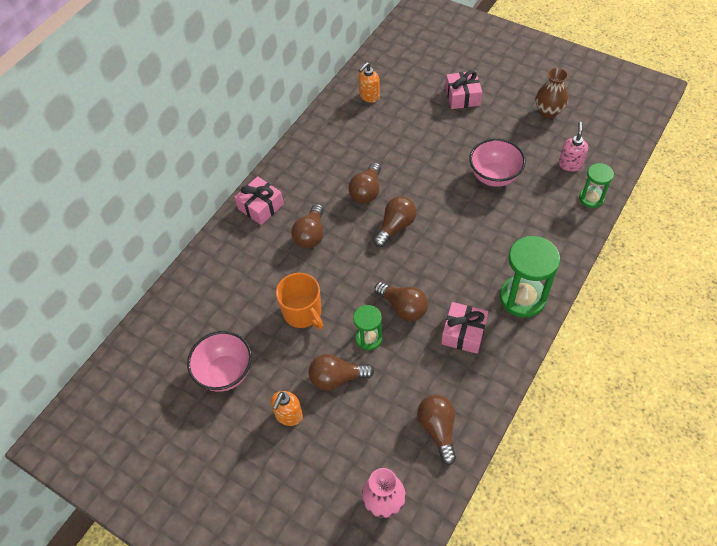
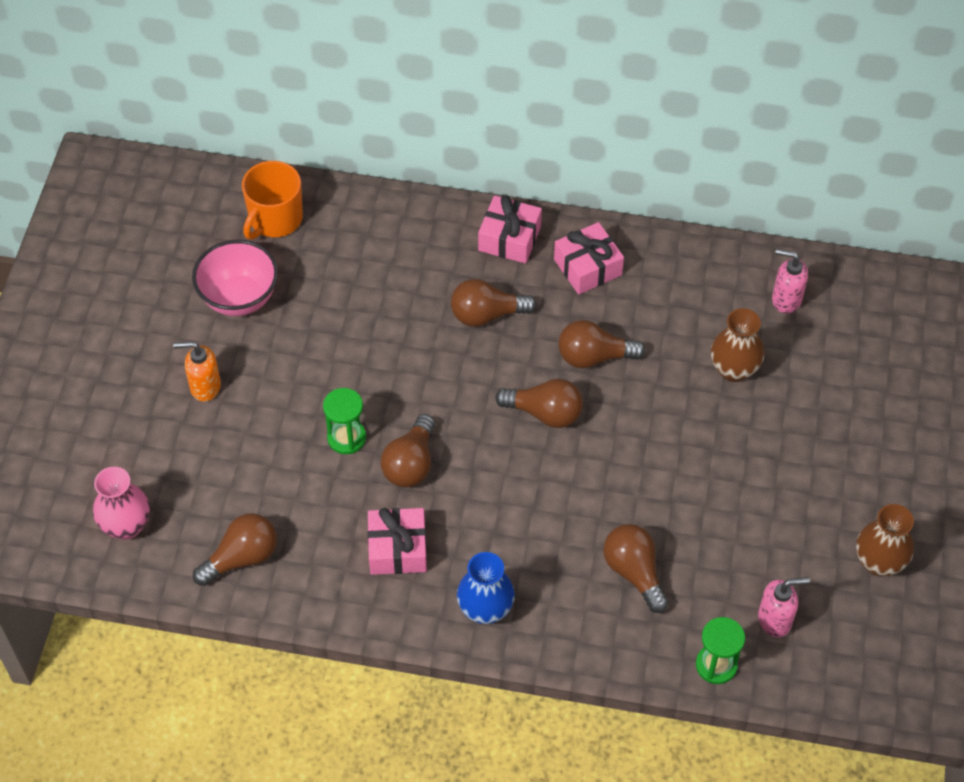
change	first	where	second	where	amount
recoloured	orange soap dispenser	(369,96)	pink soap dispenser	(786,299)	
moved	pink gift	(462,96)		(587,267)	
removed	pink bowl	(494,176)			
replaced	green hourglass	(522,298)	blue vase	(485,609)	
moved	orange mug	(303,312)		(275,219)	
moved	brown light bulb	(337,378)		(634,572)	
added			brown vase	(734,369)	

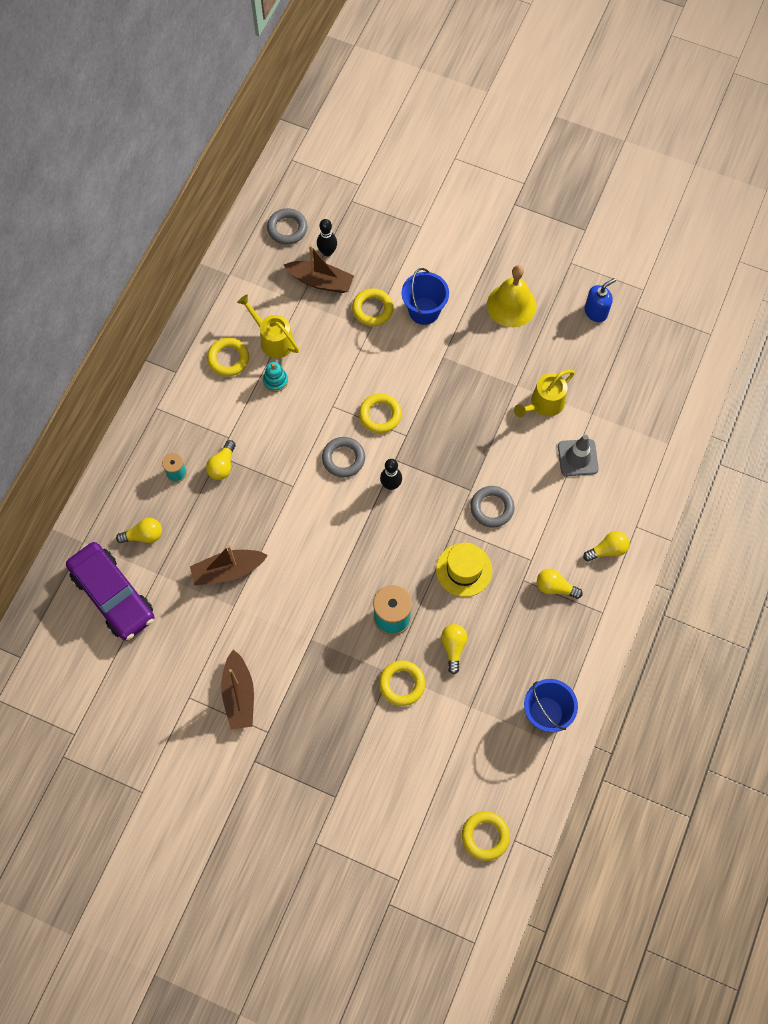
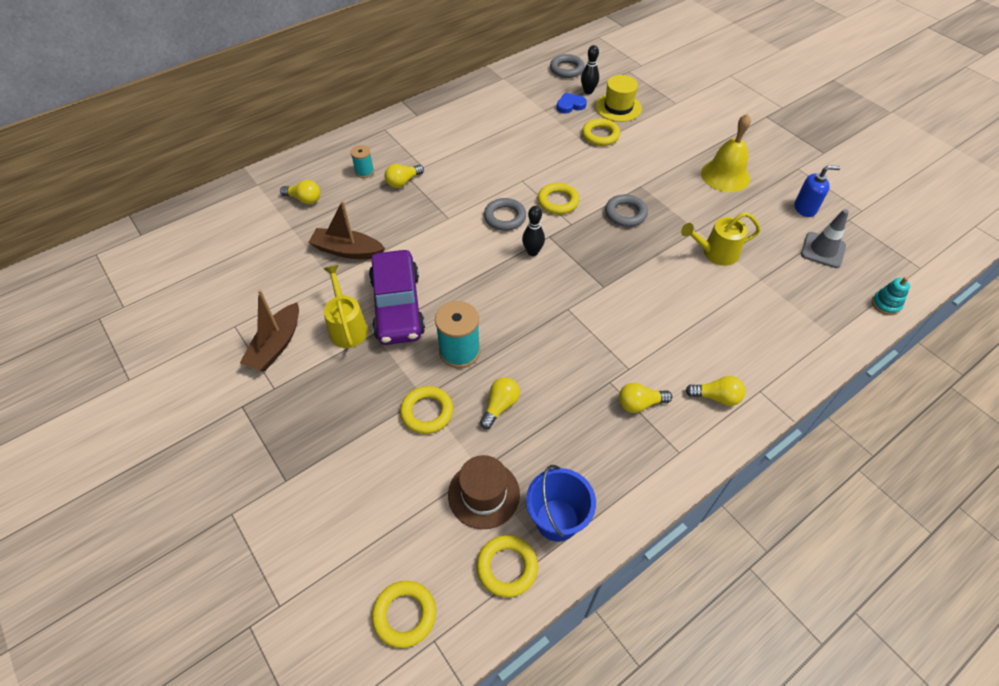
change	first	where	second	where	amount
replaced	brown boat	(321,281)	blue heart	(570,105)	
removed	blue bucket	(424,311)			
moved	yellow watering can	(273,339)		(347,327)	
moved	yellow ring	(228,359)		(507,567)	
moved	turquoise stacking toy	(275,381)		(885,304)	
moved	grey traffic cone	(577,457)		(823,250)	
moved	grey ring	(492,508)		(625,213)	
moved	purple car	(113,595)		(397,306)	
moved	yellow hat	(464,570)		(618,107)	
turned	yellow light bulb	(555,587)		(639,404)	60 degrees counterclockwise
added			brown hat	(484,494)	

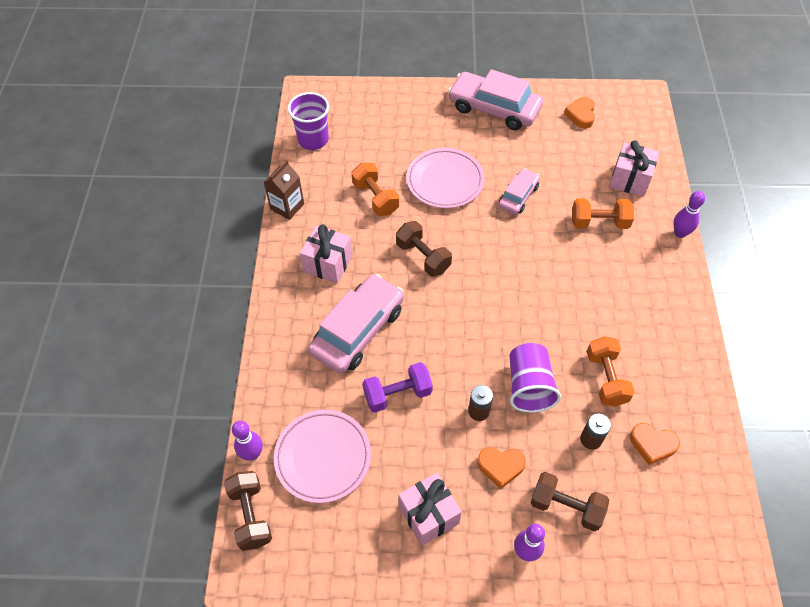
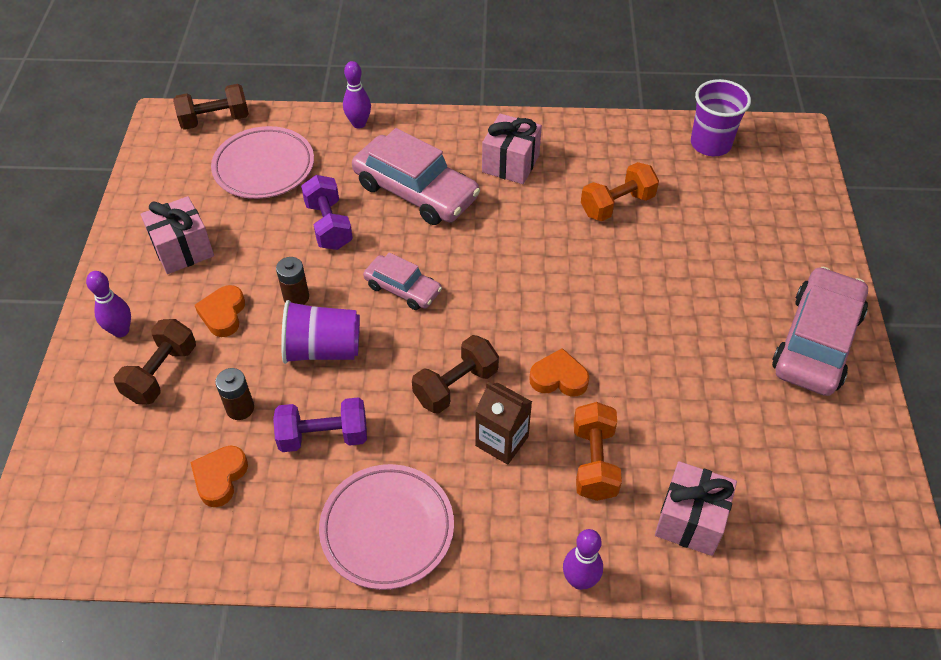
change	first	where	second	where	amount
moved	orange heart	(581,115)		(559,378)	
moved	pink plate	(445,181)		(387,529)	
moved	brown carton	(287,206)		(502,441)	
moved	pink car	(518,196)		(403,289)	
moved	brown dumbbell	(423,257)		(456,386)	
recoloured	orange dumbbell	(606,378)	purple dumbbell	(323,436)	
moved	purple bowling pin	(252,454)		(359,123)	

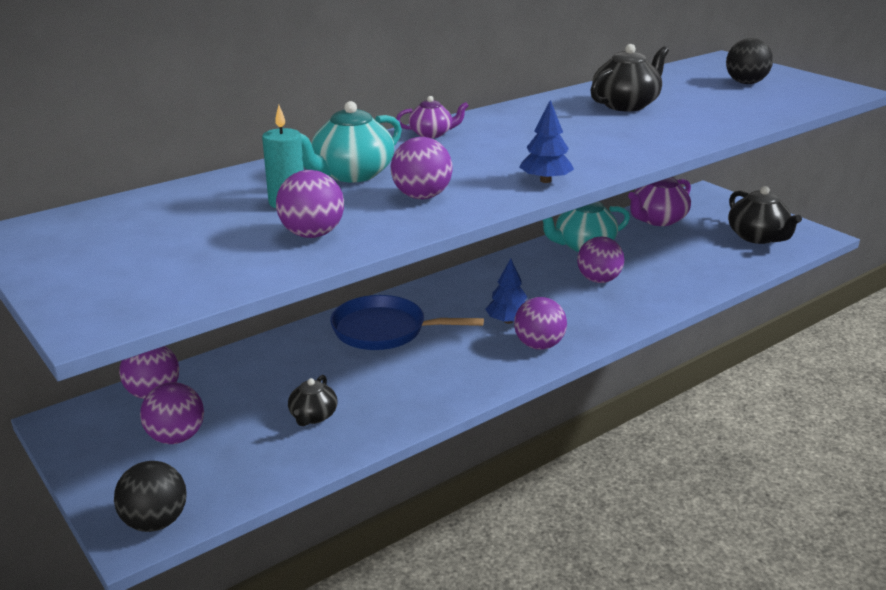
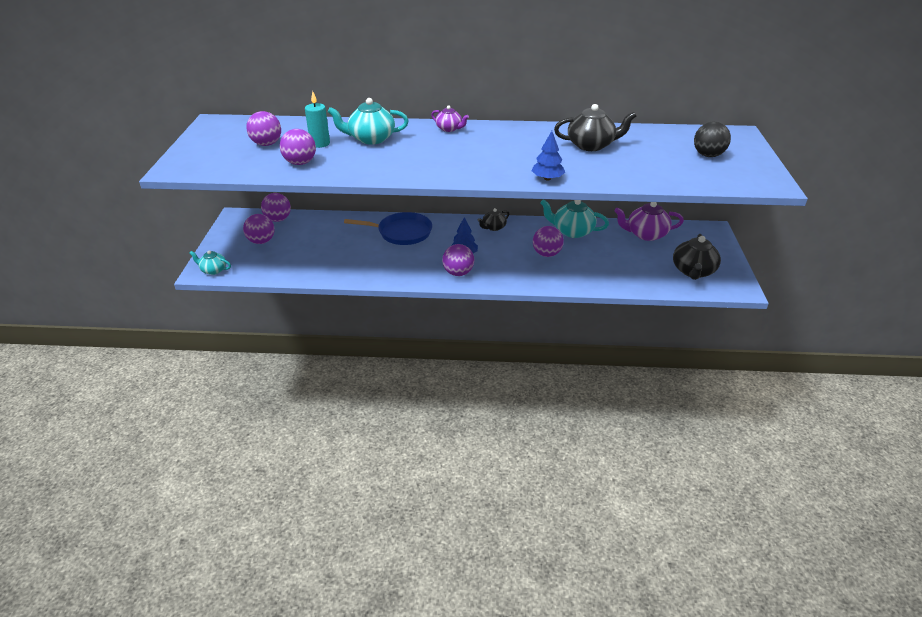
change	first	where	second	where	amount
moved	blue tree	(545,180)		(547,178)	
moved	purple ball	(422,196)		(267,144)	
turned	blue pan	(384,330)		(402,232)	135 degrees clockwise
moved	black teapot	(313,416)		(493,227)	
replaced	black ball	(155,522)	turquoise teapot	(213,270)	

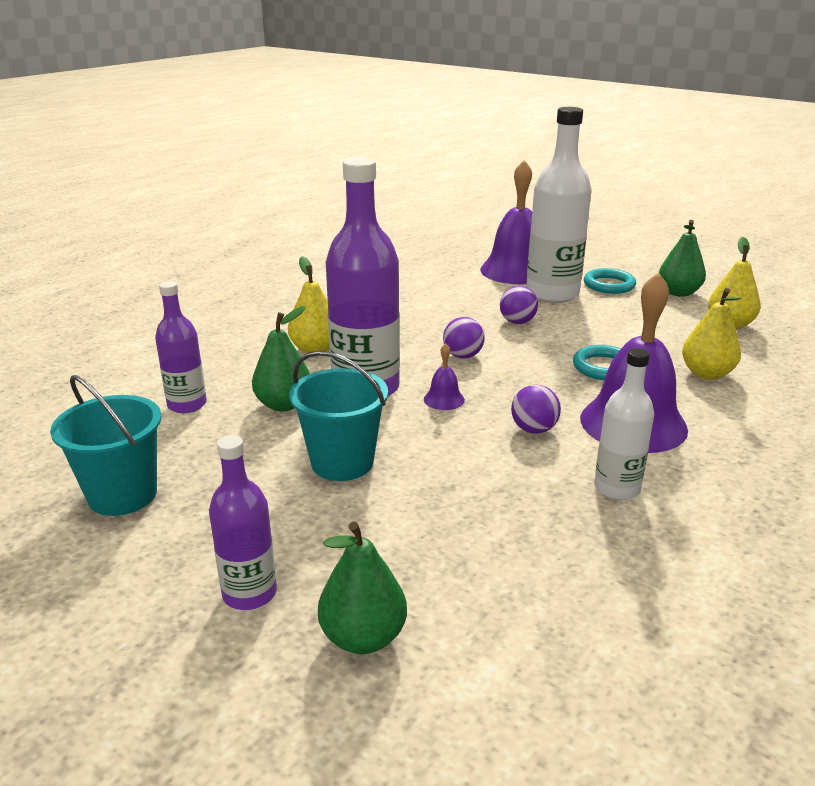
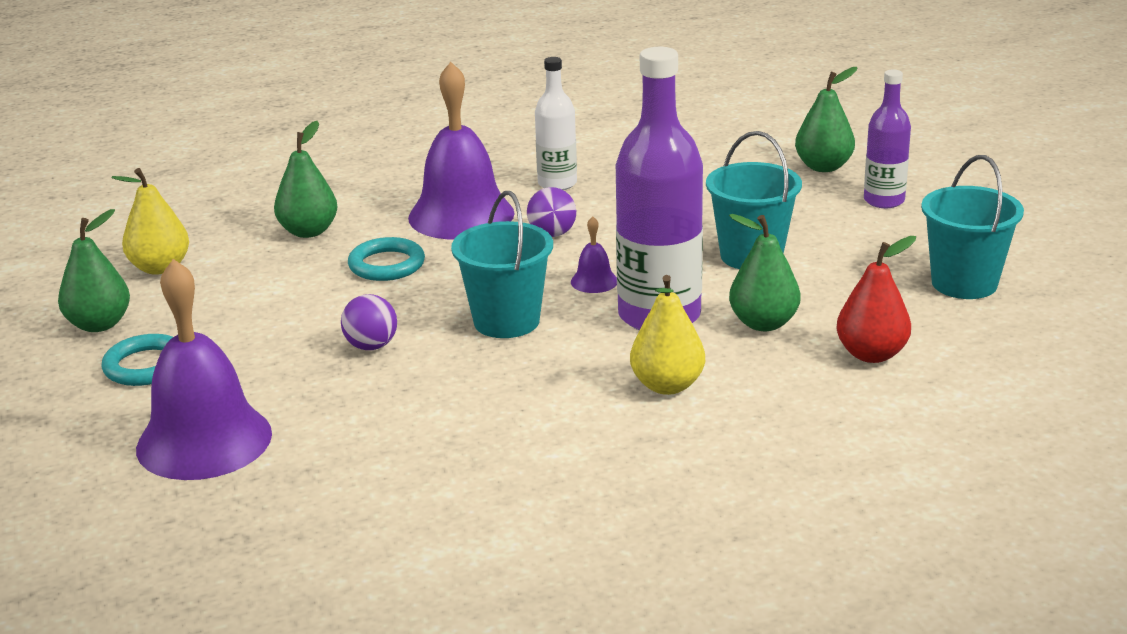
change	first	where	second	where	amount
removed	white bottle	(552,294)			
replaced	purple bottle	(187,405)	red pear	(871,354)	
recoloured	yellow pear	(706,374)	green pear	(308,231)	
replaced	purple ball	(463,356)	turquoise bucket	(506,321)	

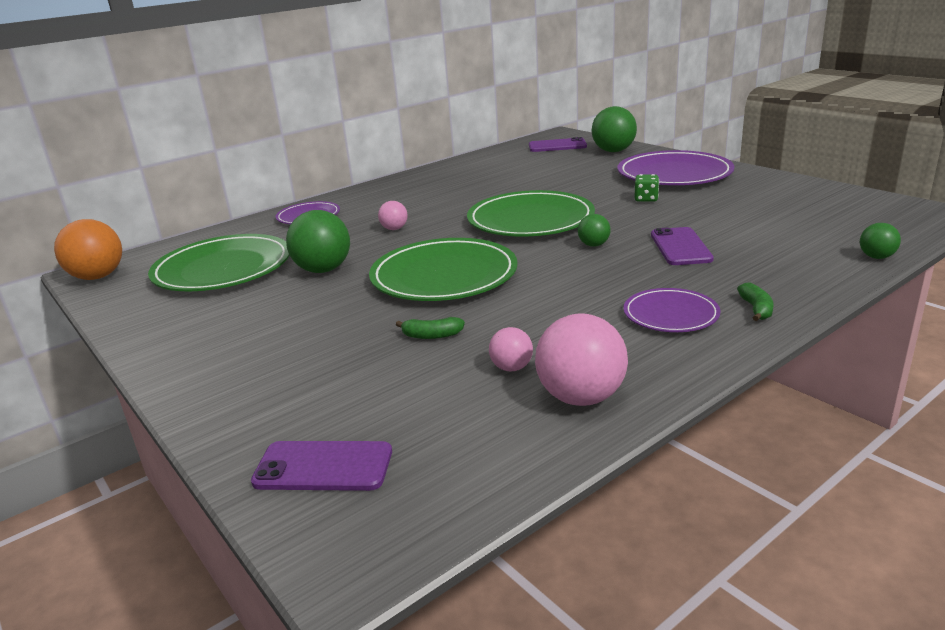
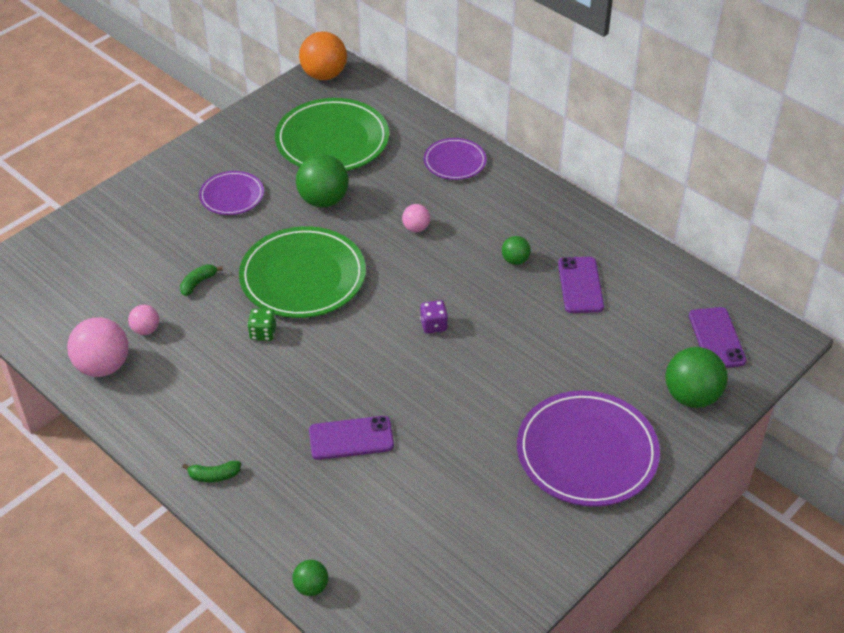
change	first	where	second	where	amount
moved	green dice	(646,199)		(263,333)	
replaced	green plate	(530,220)	purple dice	(433,325)	
moved	green ball	(593,245)		(515,260)	
moved	purple plate	(670,314)		(232,195)	
turned	green banana	(432,335)		(198,283)	45 degrees clockwise
moved	purple phone	(323,467)		(580,285)	

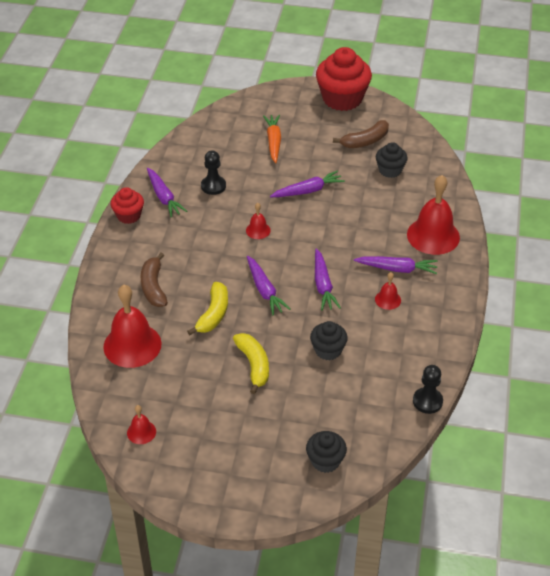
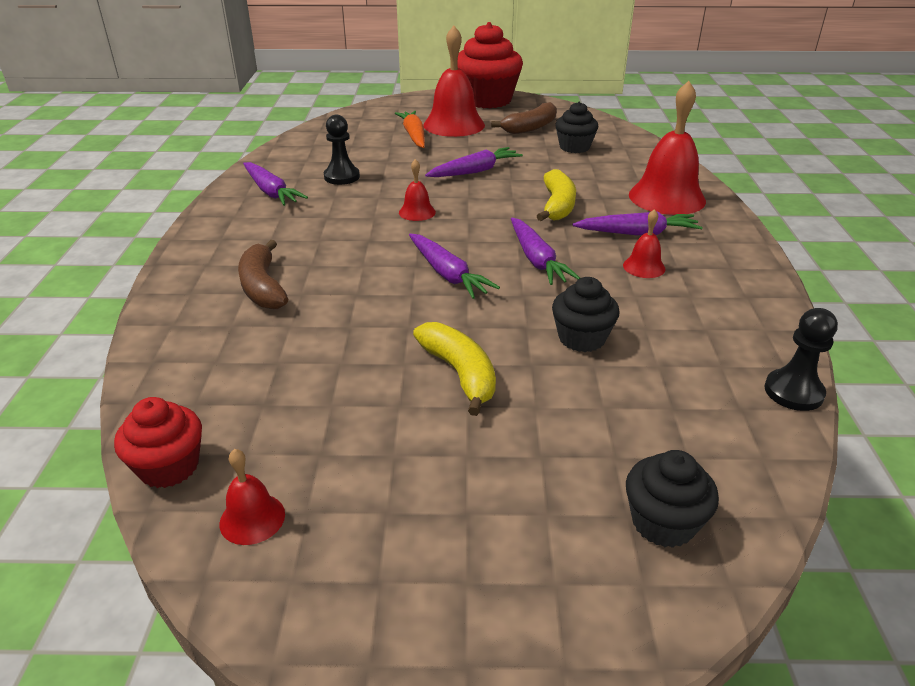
change	first	where	second	where	amount
moved	red cupcake	(129,215)		(169,467)	
moved	yellow banana	(213,314)		(557,206)	
moved	red bell	(132,345)		(454,125)	

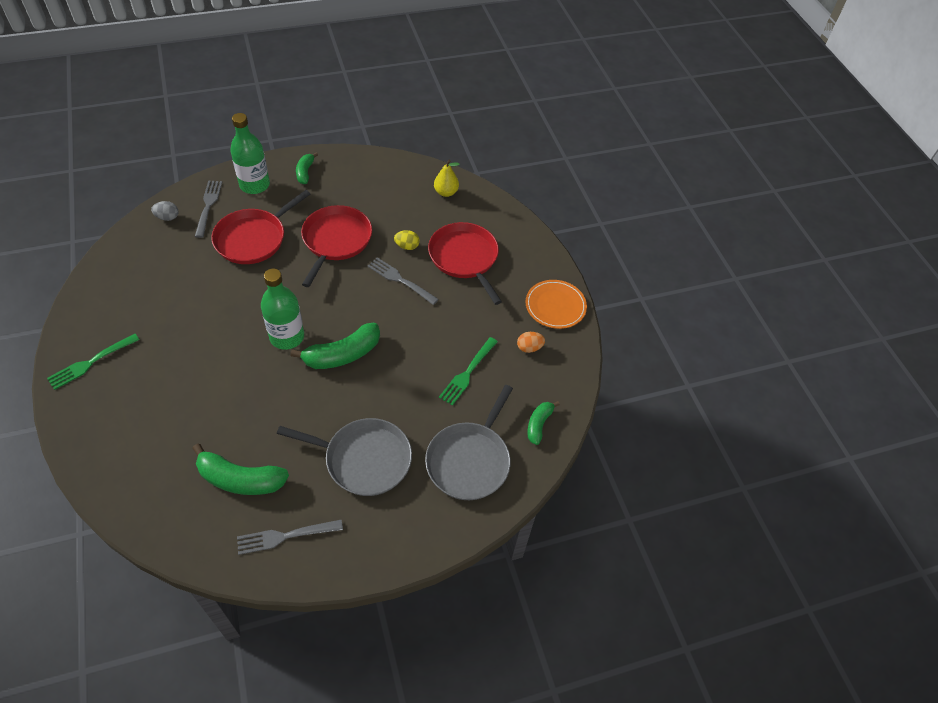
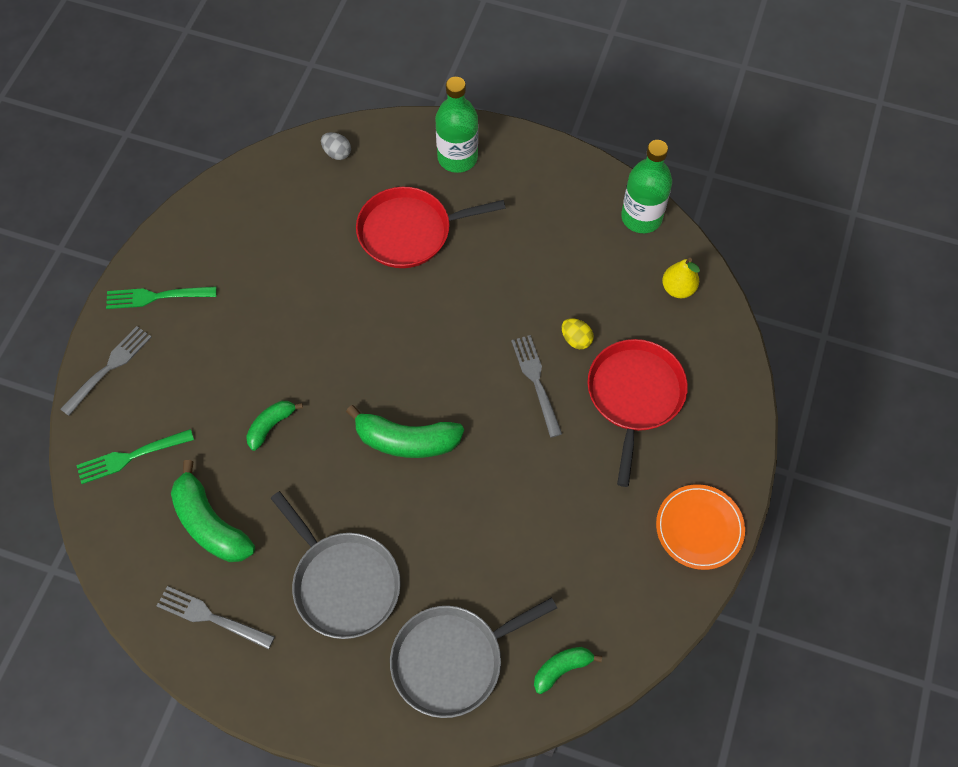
change	first	where	second	where	amount
moved	green banana	(305,172)		(271,426)	
moved	grey fork	(208,206)		(108,368)	
removed	red pan	(335,241)			
moved	green bottle	(287,337)		(641,217)	
removed	orange egg	(529,348)			
moved	green fork	(468,372)		(132,456)	

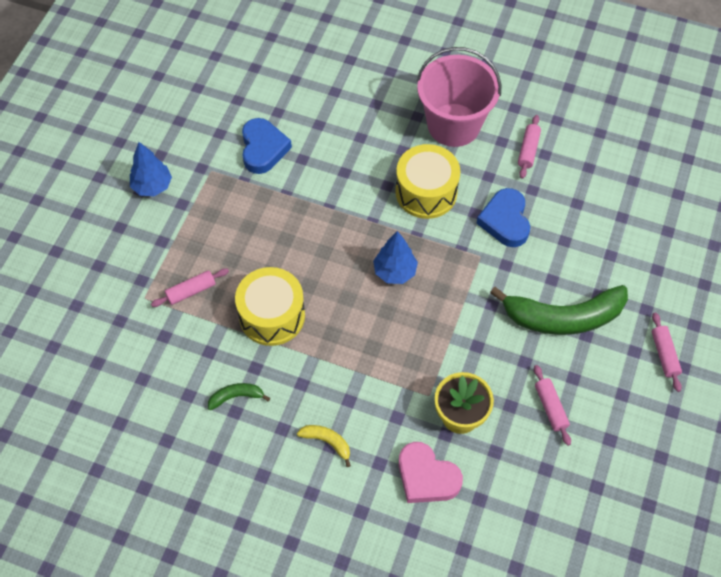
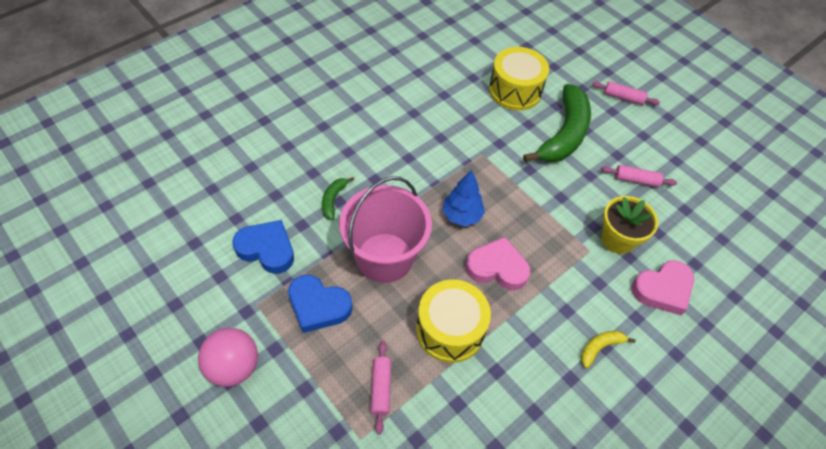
change	first	where	second	where	amount
moved	pink bucket	(453,125)		(384,257)	
removed	pink rolling pin	(528,150)			
replaced	blue tree	(152,186)	pink ball	(233,367)	
moved	yellow drum	(426,192)		(515,90)	
moved	blue heart	(505,221)		(318,306)	
moved	green banana	(236,397)		(333,200)	
added			pink heart	(497,268)	

